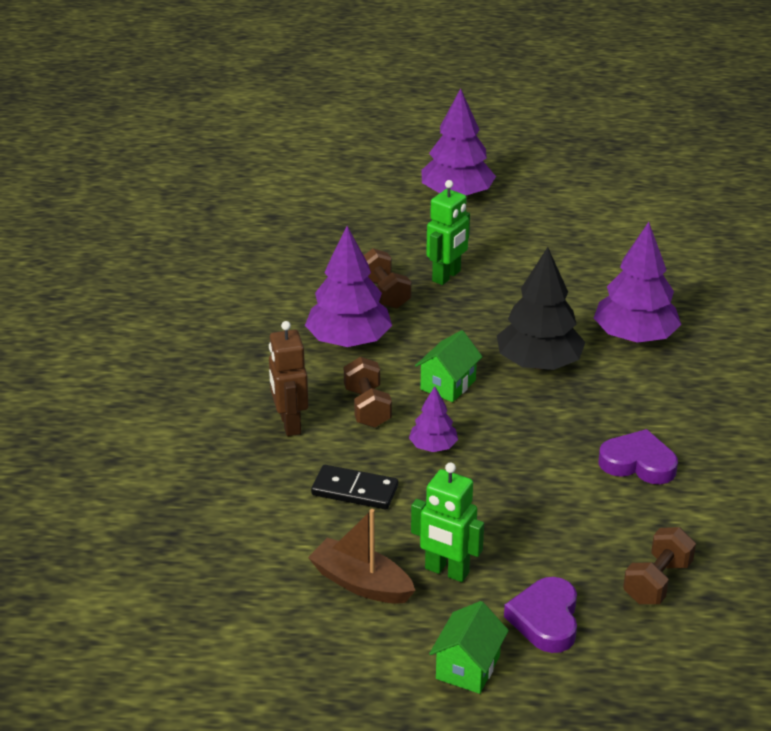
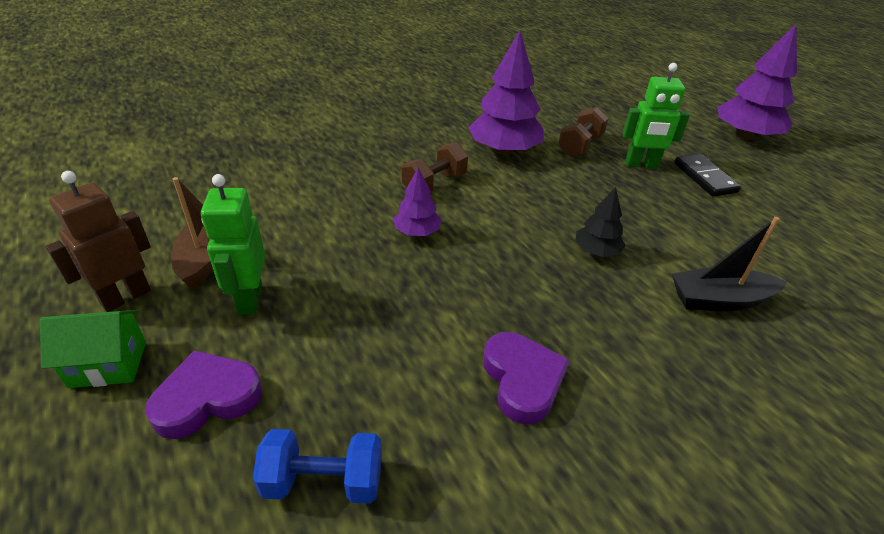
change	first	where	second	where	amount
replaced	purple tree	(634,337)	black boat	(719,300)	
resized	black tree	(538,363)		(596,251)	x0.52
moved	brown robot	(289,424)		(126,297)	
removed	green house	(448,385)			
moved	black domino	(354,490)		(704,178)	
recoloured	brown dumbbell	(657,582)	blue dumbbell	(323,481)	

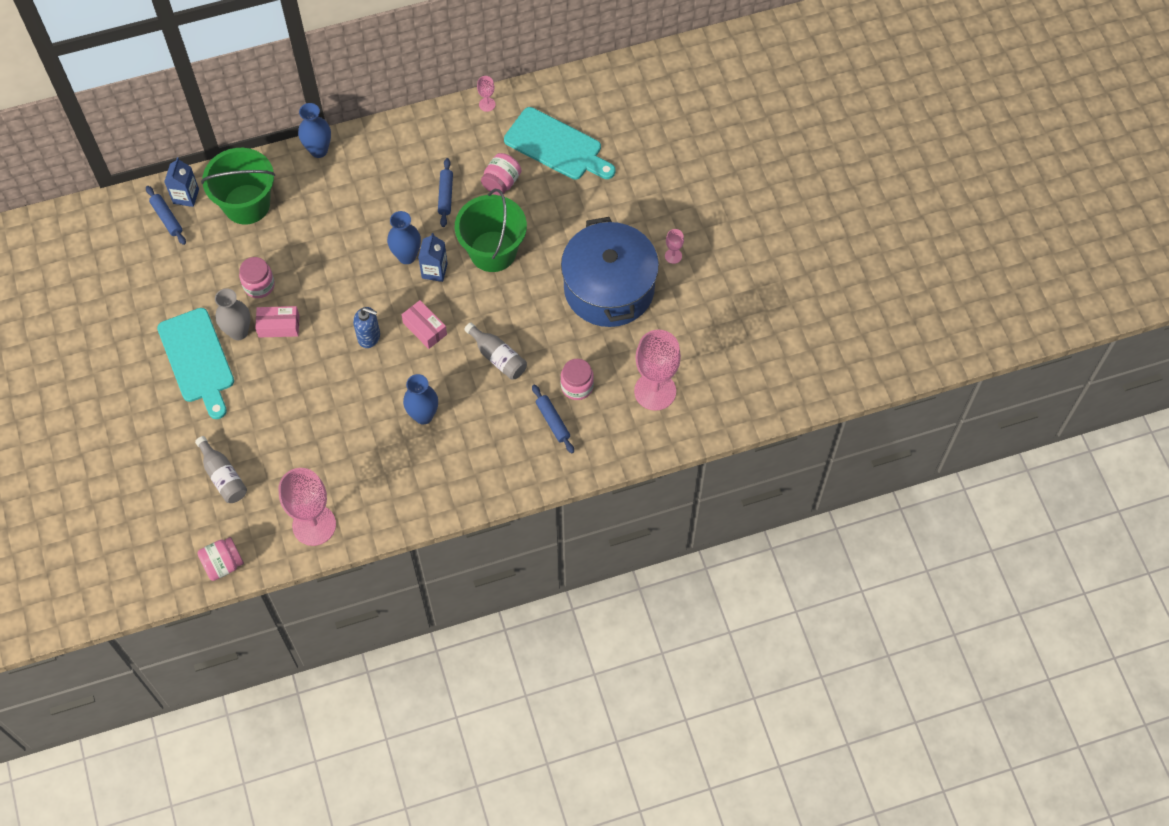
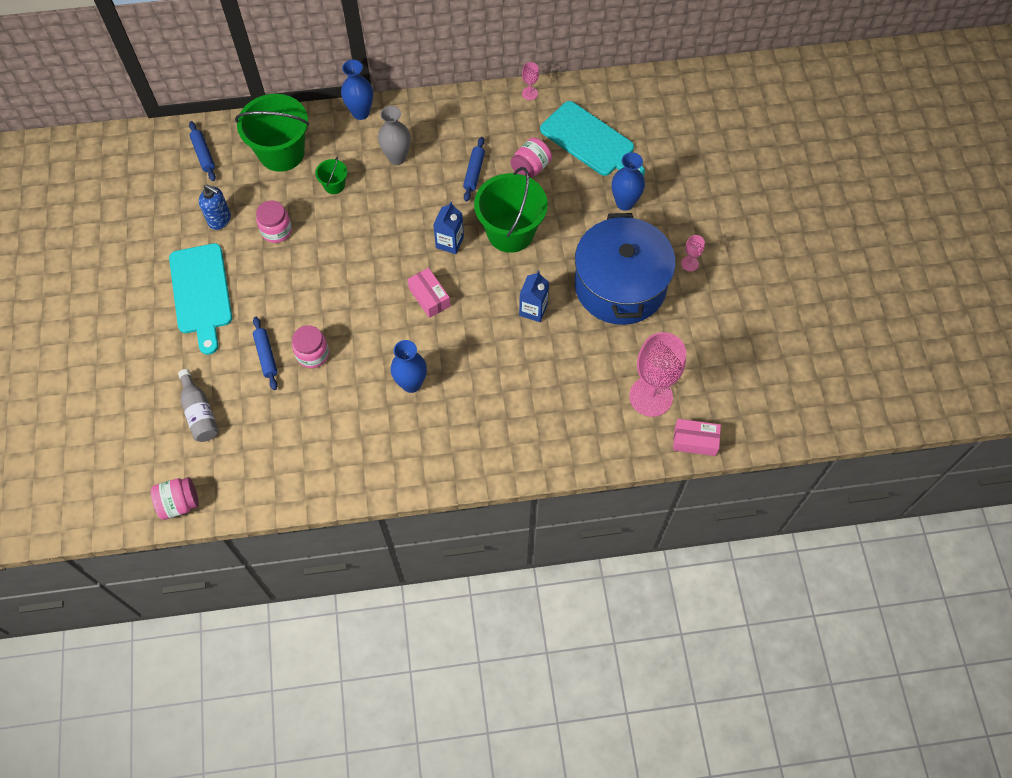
change	first	where	second	where	amount
moved	blue carton	(186,196)		(533,310)	
moved	blue vase	(407,256)		(625,203)	
moved	grey vase	(238,332)		(397,157)	
moved	pink box	(279,326)		(695,441)	
moved	blue soap dispenser	(369,337)		(220,220)	
removed	grey bottle	(498,357)			
moved	pink jar	(577,386)		(312,354)	
moved	blue rolling pin	(553,421)		(266,355)	
removed	pink goblet	(314,525)			
added			green bucket	(334,185)	

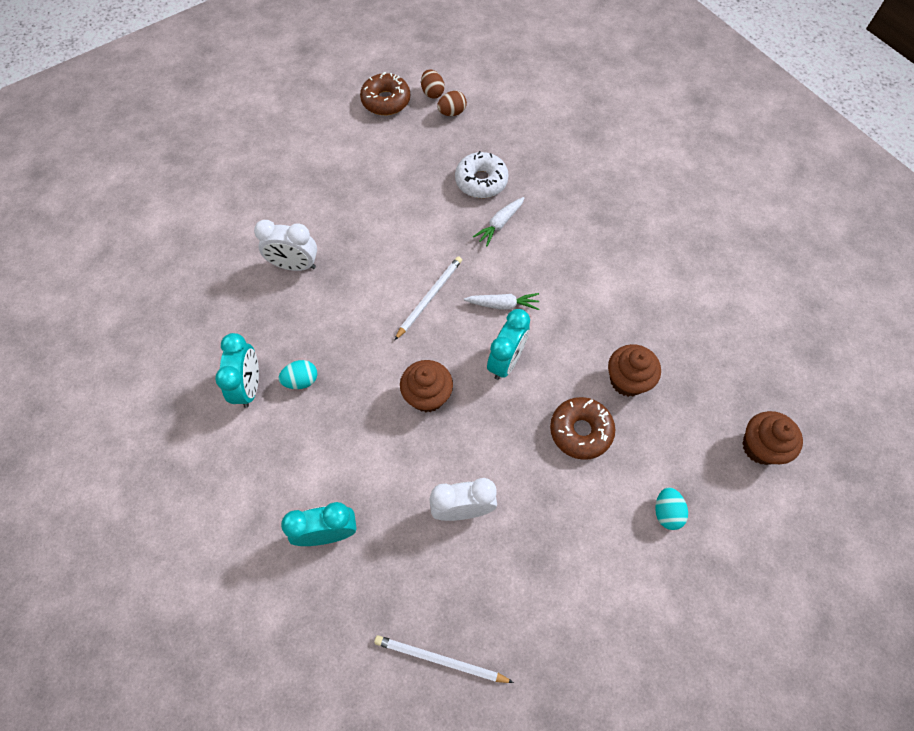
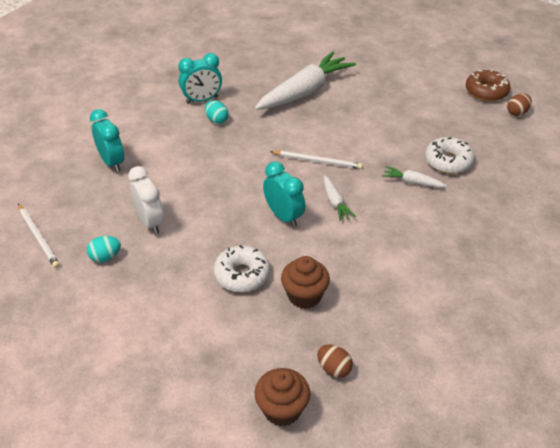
change	first	where	second	where	amount
moved	brown egg	(452,112)		(334,369)	
replaced	white clock	(295,265)	white carrot	(305,91)	
turned	turquoise clock	(506,361)		(284,216)	135 degrees counterclockwise
removed	brown cupcake	(427,396)			
recoloured	brown donut	(580,431)	white donut	(242,275)	
moved	turquoise egg	(666,512)		(105,257)	
turned	white pencil	(440,659)		(38,237)	150 degrees clockwise

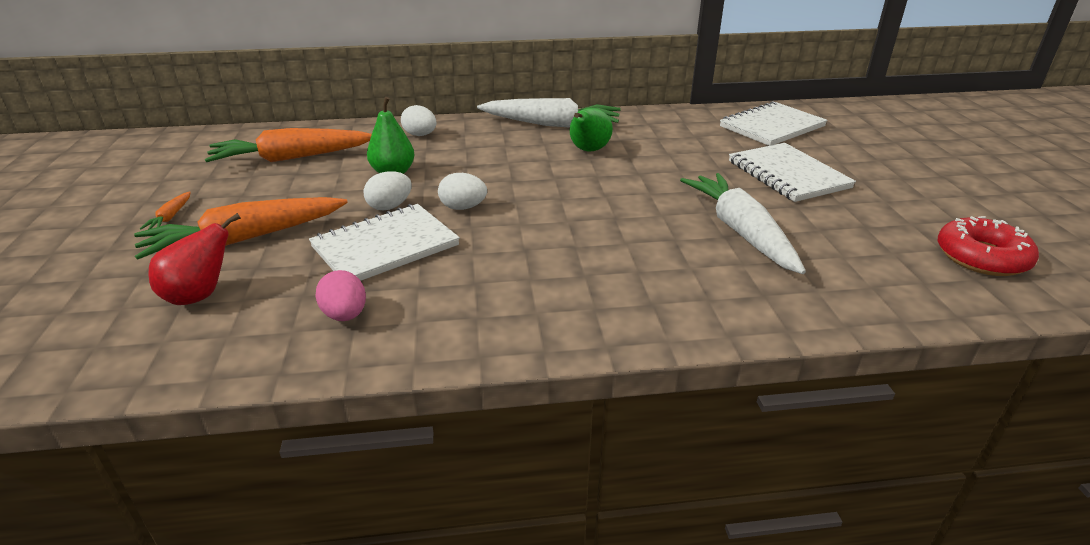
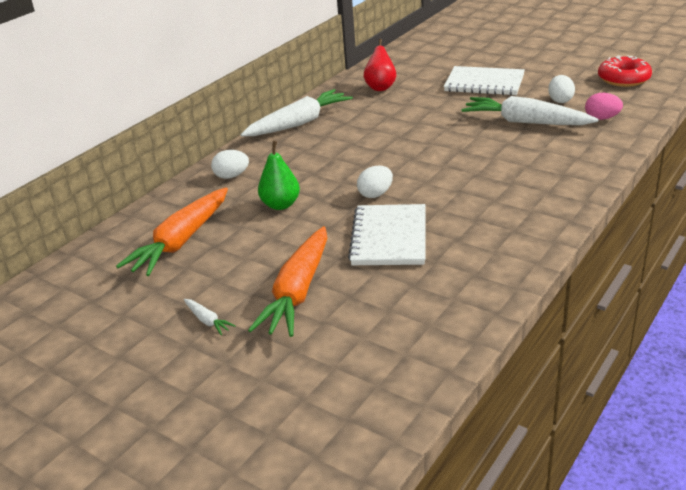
change	first	where	second	where	amount
removed	white notebook	(772,127)			
removed	green pear	(588,150)			
moved	white egg	(390,206)		(560,100)	
recoloured	orange carrot	(170,217)	white carrot	(207,321)	
moved	red pear	(200,295)		(380,87)	
moved	pink egg	(345,315)		(601,118)	

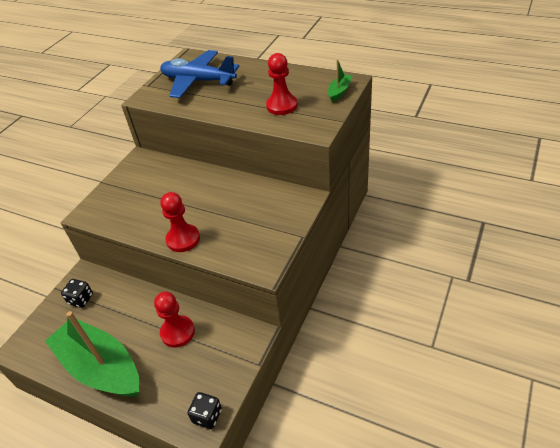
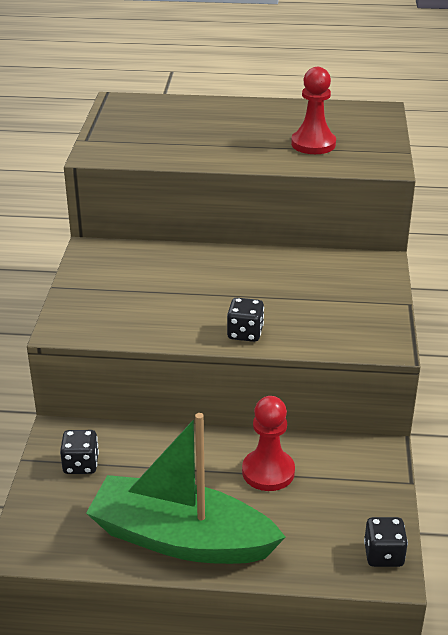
change	first	where	second	where	amount
removed	blue plane	(198,81)			
removed	green boat	(339,91)			
replaced	red pawn	(183,239)	black dice	(245,333)	

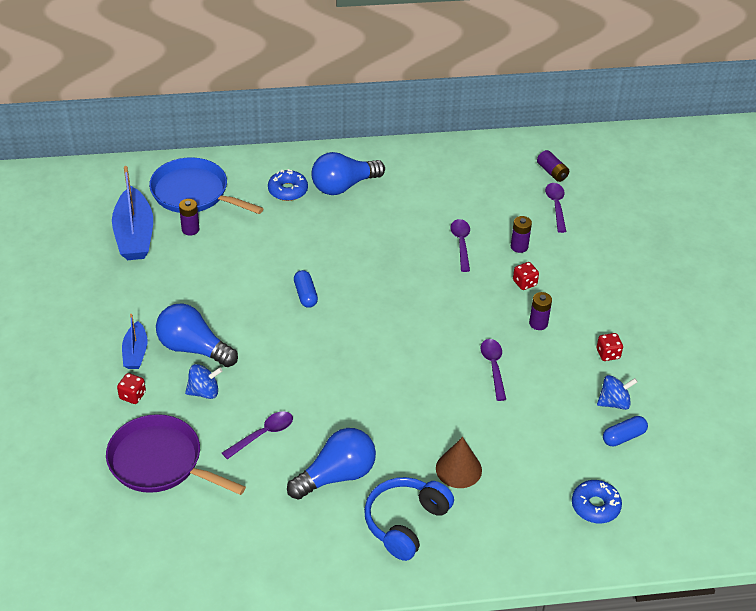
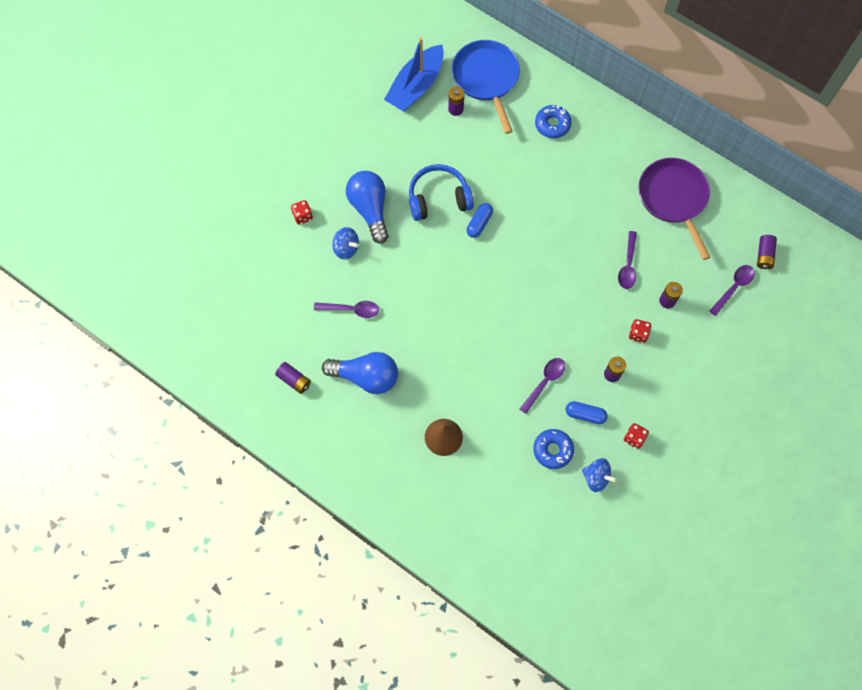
change	first	where	second	where	amount
removed	blue light bulb	(343,186)			
turned	purple spoon	(461,244)		(628,265)	150 degrees clockwise
removed	blue boat	(135,352)			
moved	purple pan	(159,462)		(673,198)	
moved	blue capsule	(623,437)		(585,414)	
moved	blue headphones	(405,523)		(438,198)	
moved	blue donut	(595,506)		(552,450)	
added			purple battery	(294,380)	

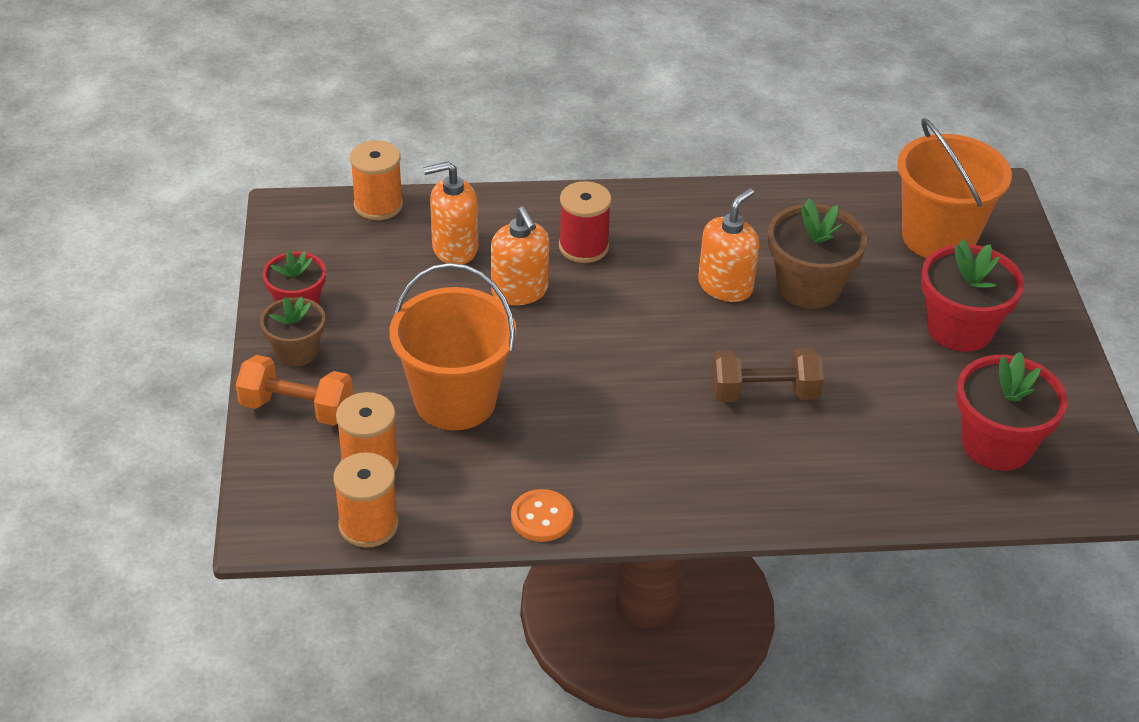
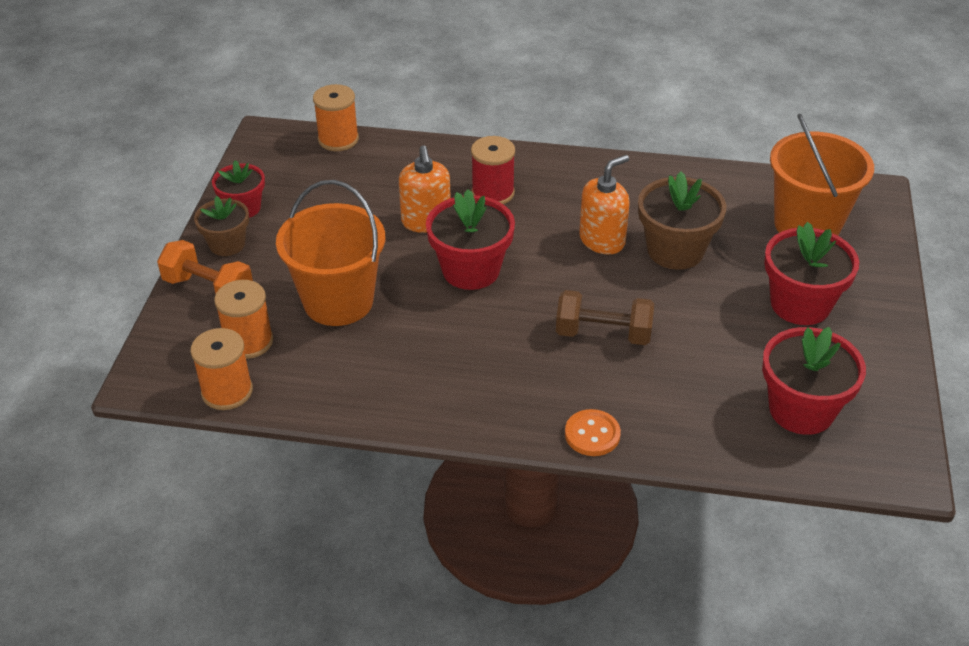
change	first	where	second	where	amount
removed	orange soap dispenser	(454,248)			
moved	orange button	(541,517)		(592,434)	
added			red flower pot	(471,270)	

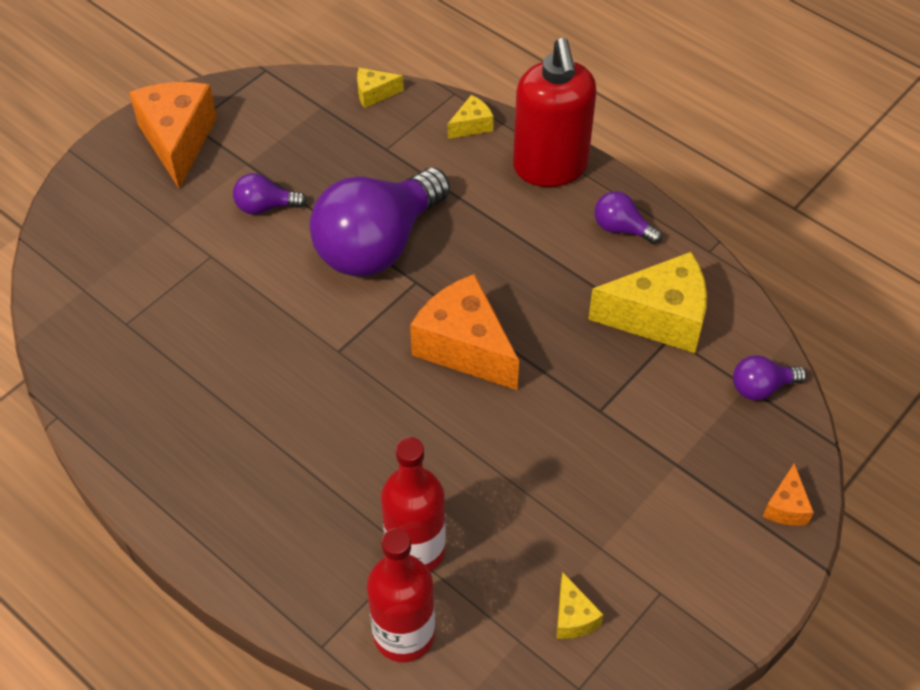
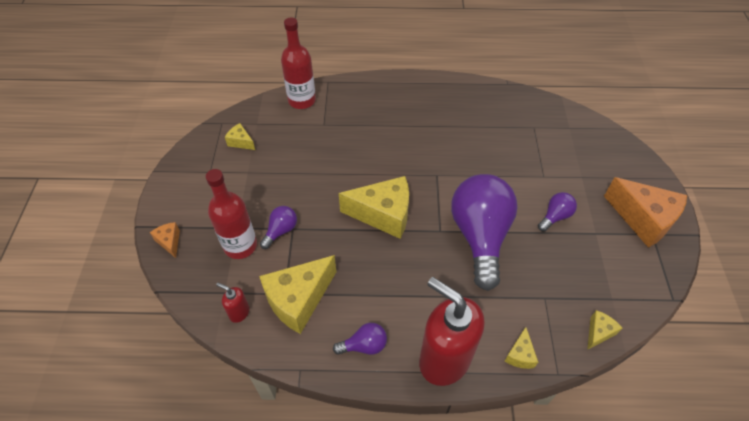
change	first	where	second	where	amount
recoloured	orange cheese	(464,347)	yellow cheese	(383,214)	
moved	purple light bulb	(761,387)		(281,231)	
moved	red bottle	(415,550)		(240,245)	
added			red soap dispenser	(239,312)	

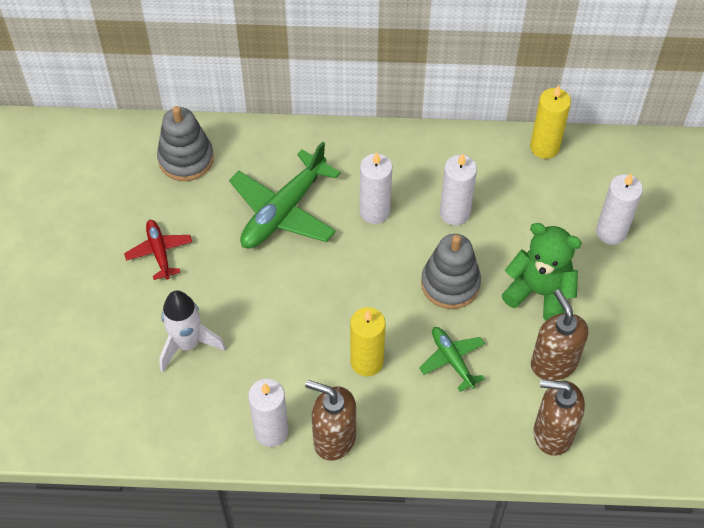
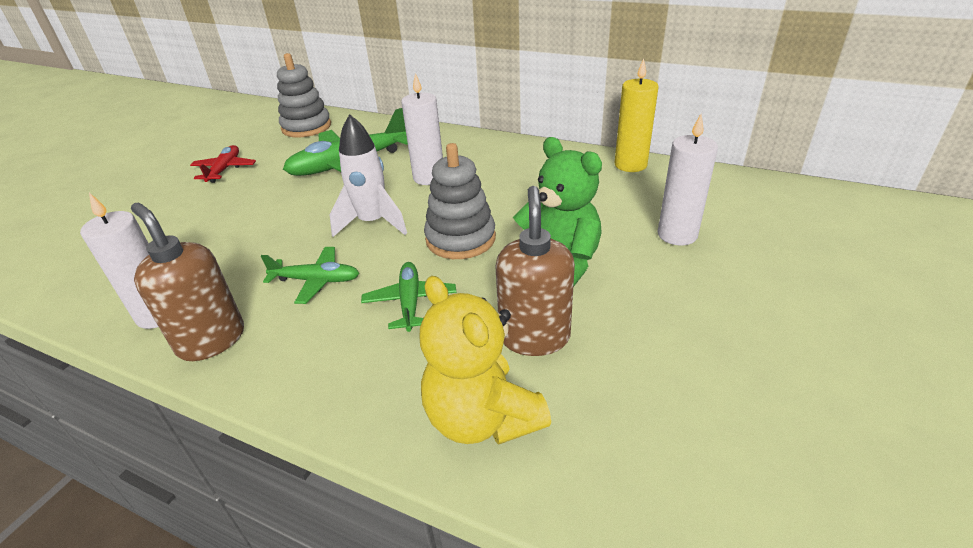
change	first	where	second	where	amount
removed	white candle	(454,213)			
moved	white rocket	(187,344)		(373,223)	
replaced	yellow candle	(367,362)	green plane	(316,280)	
replaced	brown soap dispenser	(552,433)	yellow teddy bear	(482,418)	

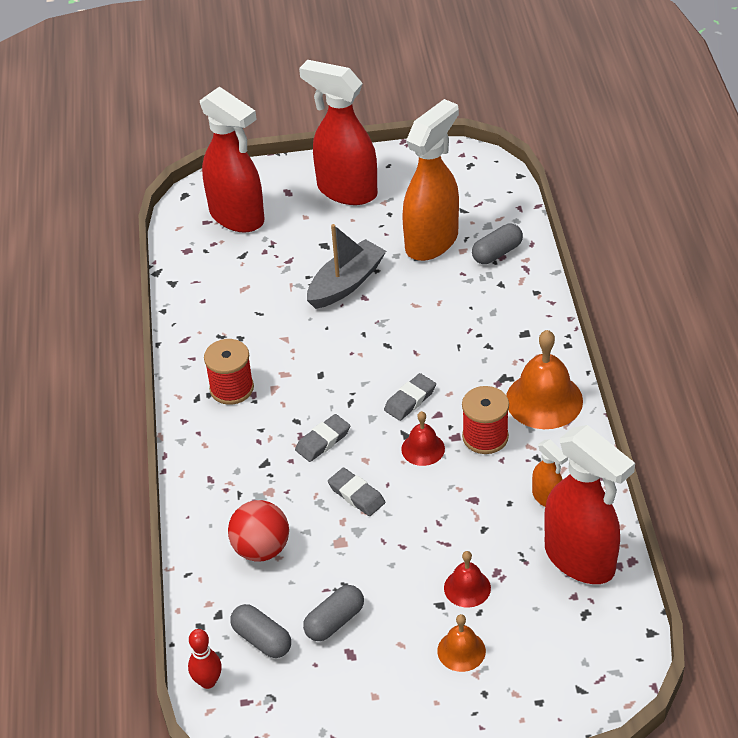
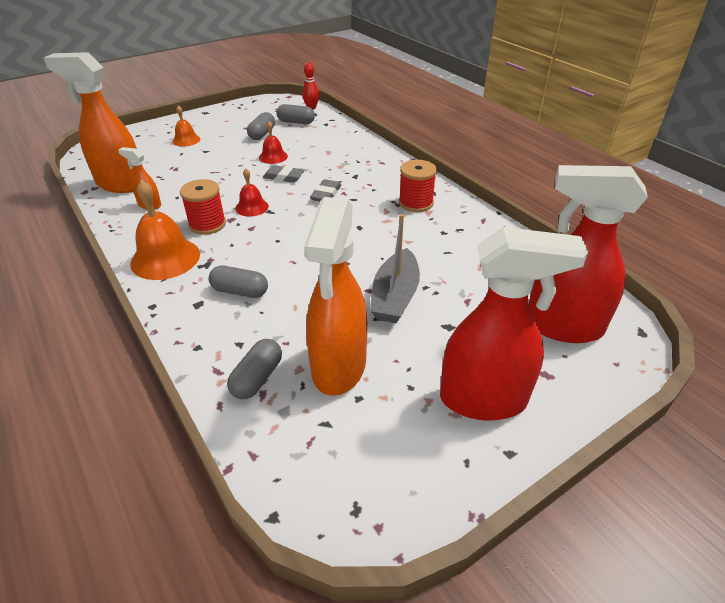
change	first	where	second	where	amount
removed	grey eraser	(410,400)			
recoloured	red spray bottle	(580,560)	orange spray bottle	(120,184)	
removed	red ball	(261,549)			
moved	red bell	(467,588)		(273,157)	
added			grey capsule	(240,291)	

